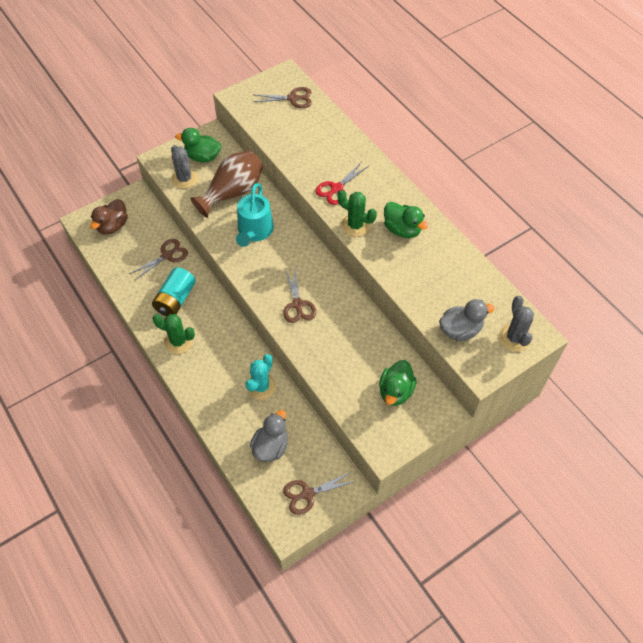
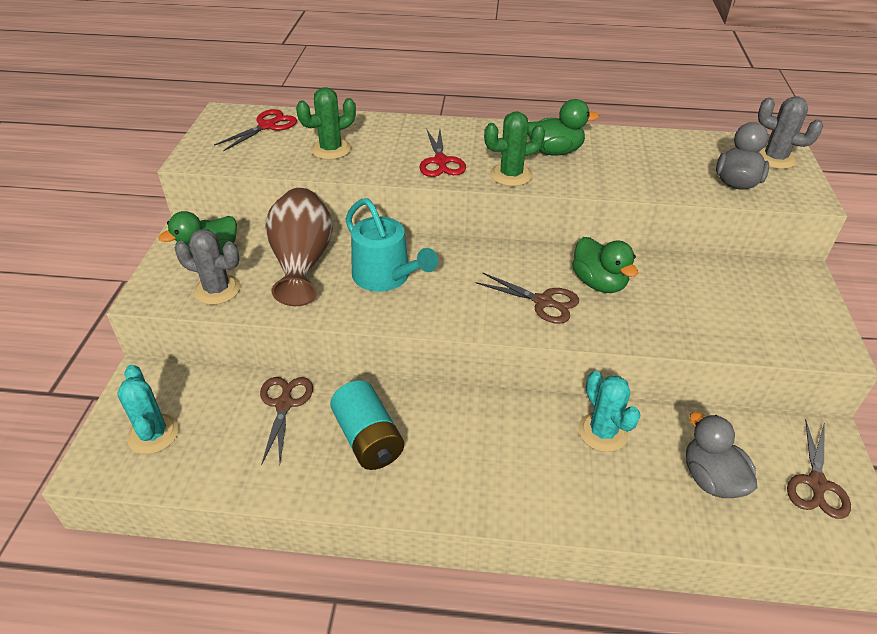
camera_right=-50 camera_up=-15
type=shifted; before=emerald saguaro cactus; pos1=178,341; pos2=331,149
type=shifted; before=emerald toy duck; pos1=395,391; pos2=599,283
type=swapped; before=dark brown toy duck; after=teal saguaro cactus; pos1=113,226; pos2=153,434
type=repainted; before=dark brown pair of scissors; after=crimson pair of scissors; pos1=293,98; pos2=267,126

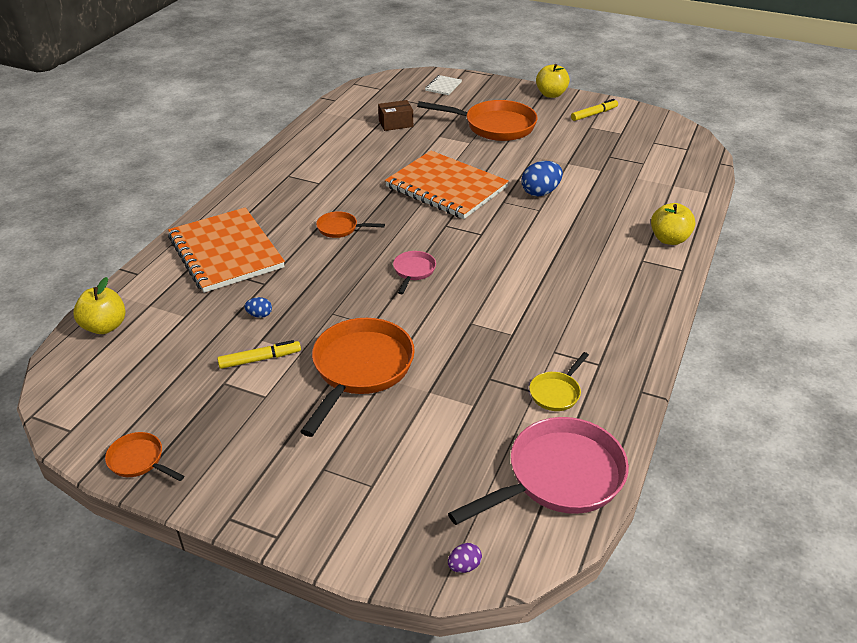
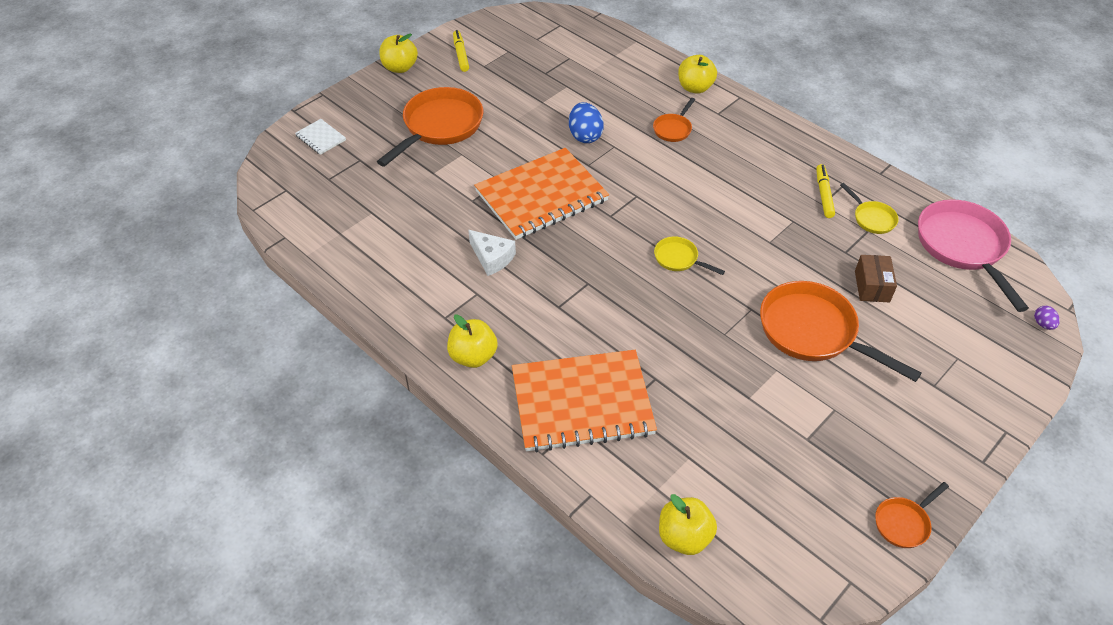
camera_right=-70 camera_up=10
type=gone; before=cobalt egg; pos1=259,315
type=new; after=yellow toy apple; pos2=473,356
type=new; after=snow-white cheese; pos2=492,258
type=shifted; before=yellow marker; pos1=260,359; pos2=823,194
type=shifted; before=bright orange frying pan; pos1=340,228; pos2=673,129
type=shifted; before=dark brown package; pos1=396,124; pos2=872,286
type=repainted; before=pink frying pan; after=yellow frying pan; pos1=413,271; pos2=678,259

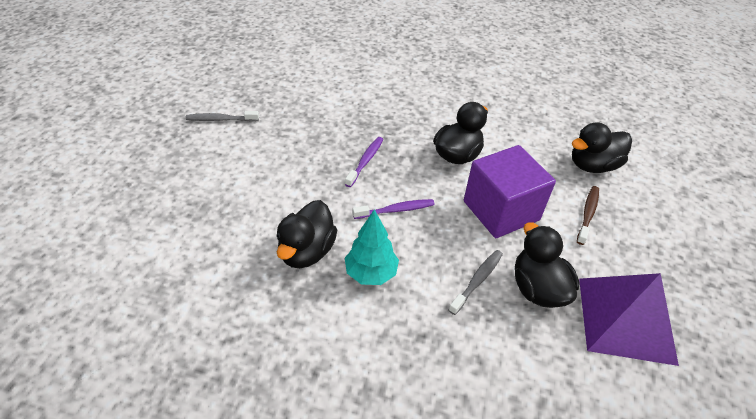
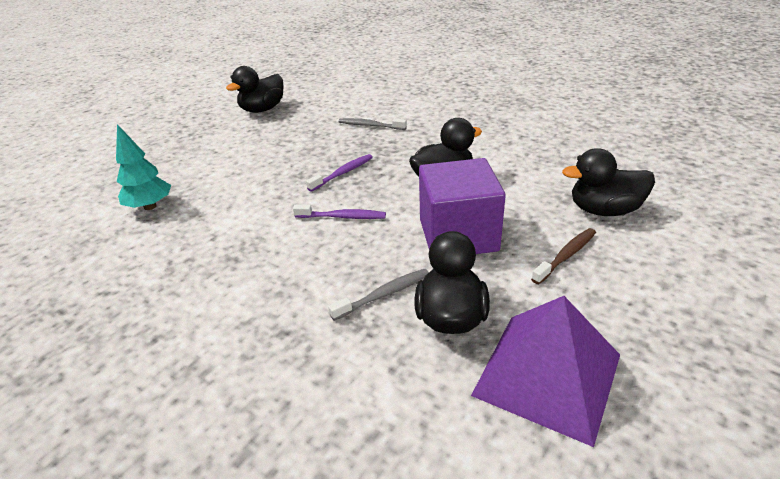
camera_right=25 camera_up=-10
type=shifted; before=grey tooth brush; pos1=221,119; pos2=370,125
type=shifted; before=jet-black toy duck; pos1=307,251; pos2=262,109
type=shifted; before=teal fir tree; pos1=371,273; pos2=150,206

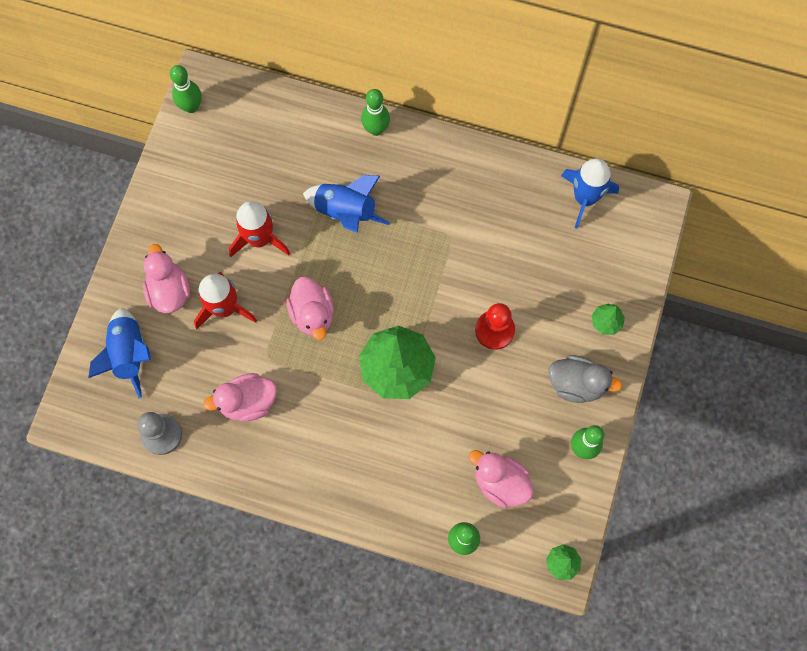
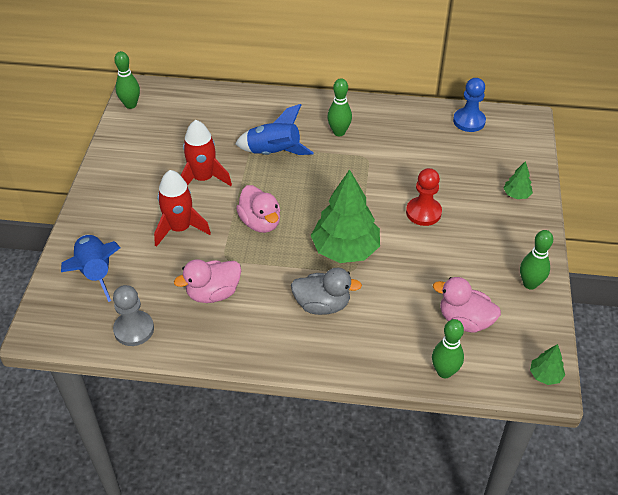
camera_right=-10 camera_up=-25
type=gone; before=pink toy duck; pos1=169,291
type=shifted; before=emerald bowling pin; pos1=376,129; pos2=339,132
type=shifted; before=grey toy duck; pos1=576,384; pos2=322,305
type=swapped; before=cobalt spaceship; after=cobalt pawn; pos1=585,198; pos2=469,121

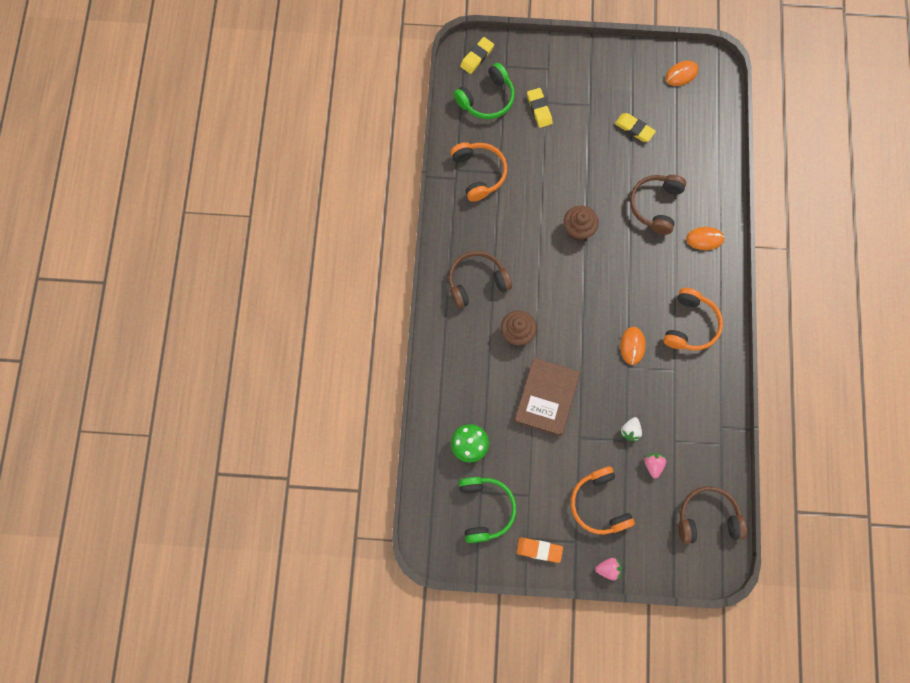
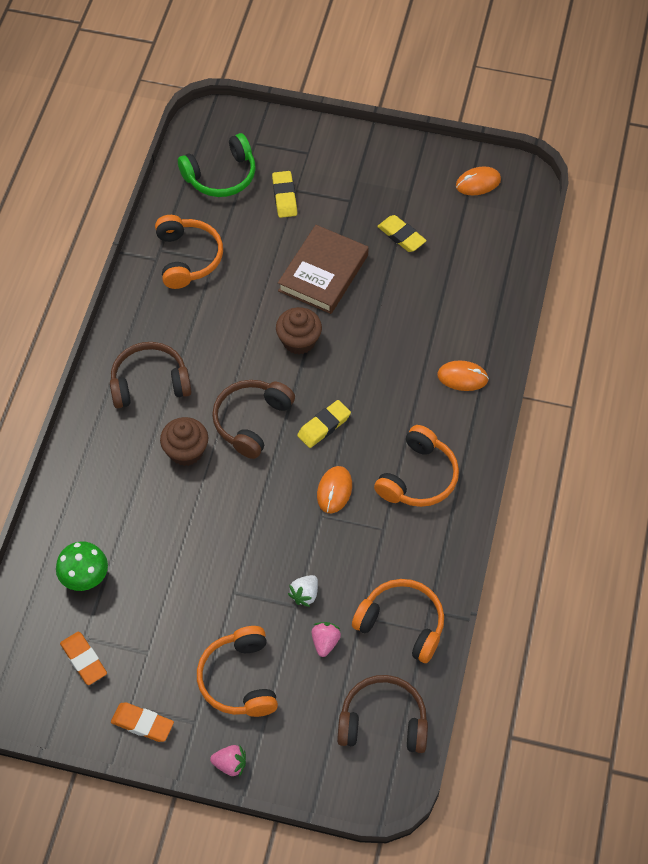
camera_right=10 camera_up=-15
type=new; after=bright orange headset; pos2=402,624
type=shifted; before=yellow pencil eraser; pos1=477,57; pos2=324,426
type=shifted; before=dark brown book; pos1=546,398; pos2=323,273
type=shifted; before=dark brown headset; pos1=655,205; pos2=251,421
type=swapped; before=emerald headset; after=bright orange pencil eraser; pos1=485,509; pos2=84,660

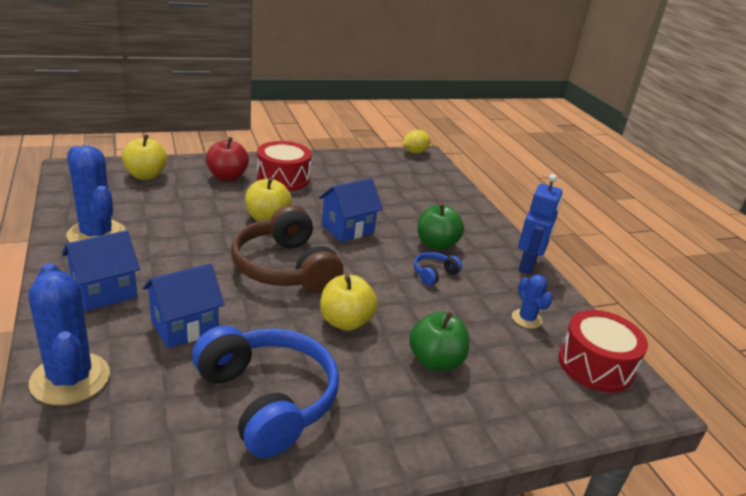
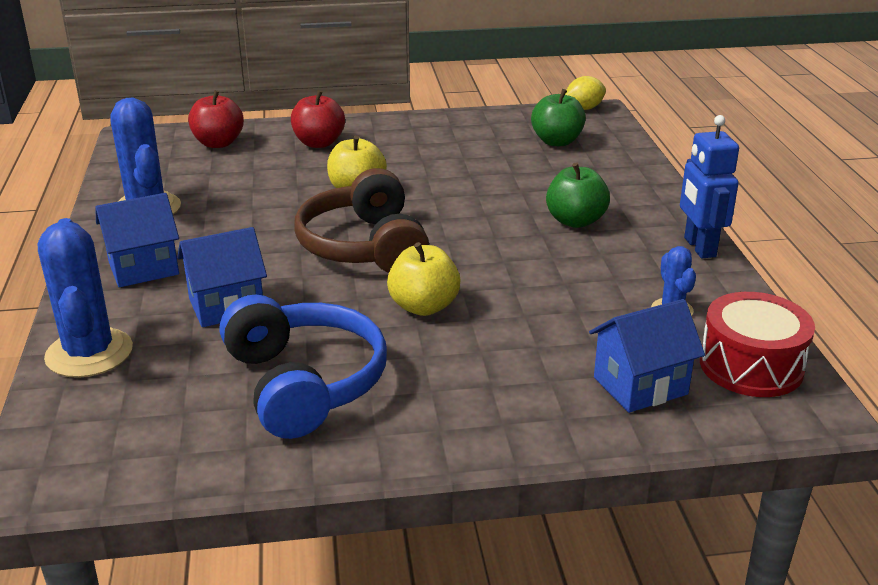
camera_right=15 camera_up=0
type=gone; before=crimson toy drum; pos1=283,178
type=gone; before=cobalt headset; pos1=434,274
type=shifted; before=cobalt cottage; pos1=347,229; pos2=640,386
type=shifted; before=emerald toy apple; pos1=435,361; pos2=556,141
type=repainted; before=yellow toy apple; after=crimson toy apple; pos1=146,175; pos2=218,143
type=rotated; before=cobalt robot figure; pos1=528,265; pos2=699,247; turn=135

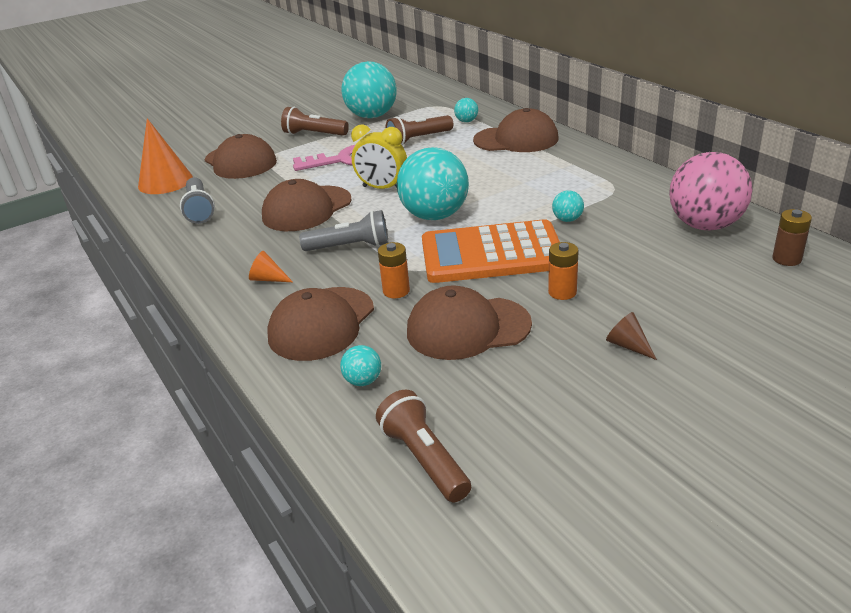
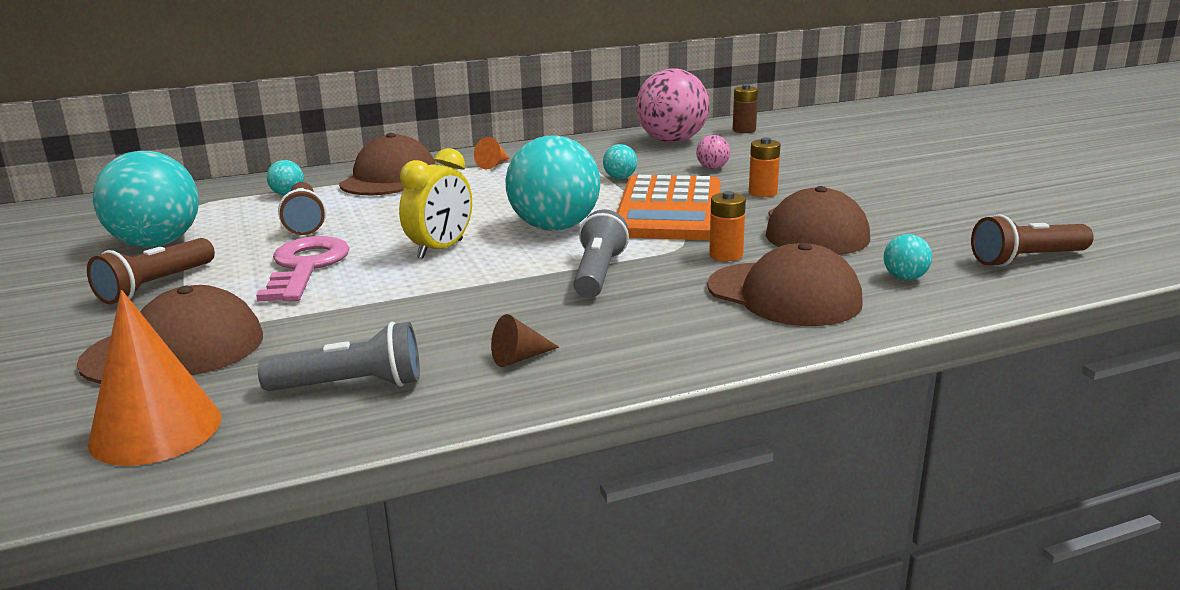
camera_right=-80 camera_up=-10
type=gone; before=dark brown cap; pos1=307,209
type=new; after=pink ball; pos2=712,168
type=shifted; before=bright orange solid cone; pos1=268,279; pos2=493,165
type=shifted; before=dark brown solid cone; pos1=628,345; pos2=519,358

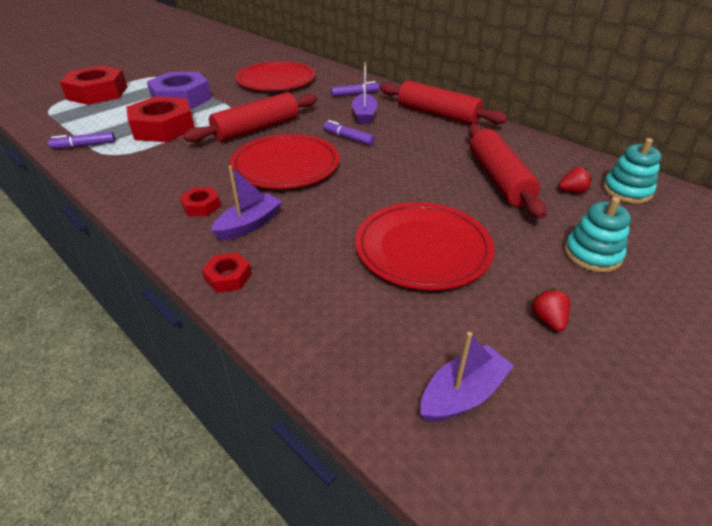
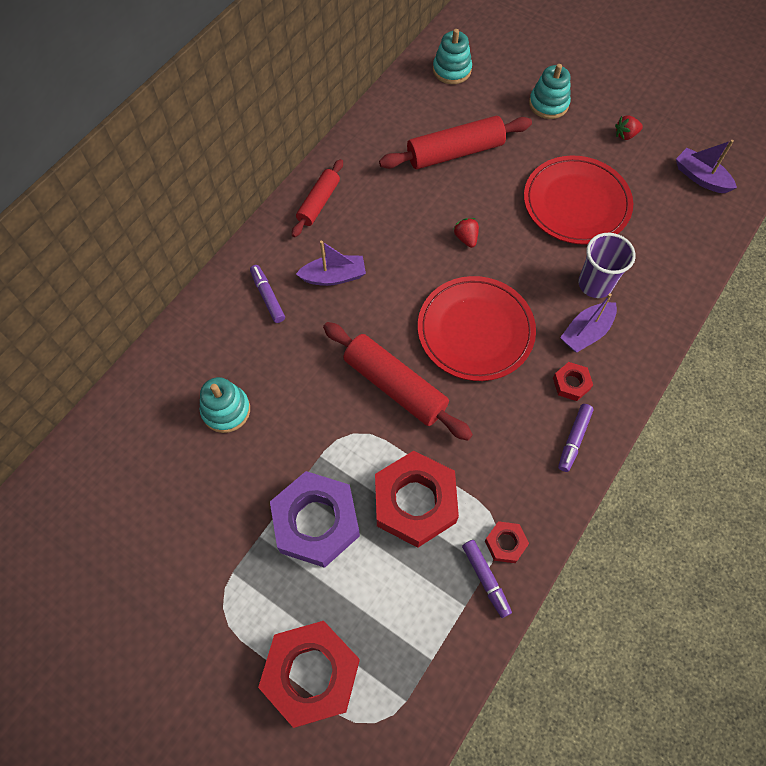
camera_right=-100 camera_up=25
type=new; after=purple tumbler; pos2=595,284
type=shifted; before=crimson hex nut; pos1=228,277; pos2=505,543
type=shifted; before=purple marker; pos1=348,138; pos2=573,439
type=shifted; before=crimson strawberry; pos1=572,191; pos2=466,238
type=swapped; before=crimson plate; after=teal ring stacker; pos1=276,80; pos2=226,410
type=rotated; before=purple toy boat; pos1=249,225; pos2=586,332; turn=-75
type=scaled; before=crimson pastry roller; pos1=438,114; pos2=319,203; scale=0.62

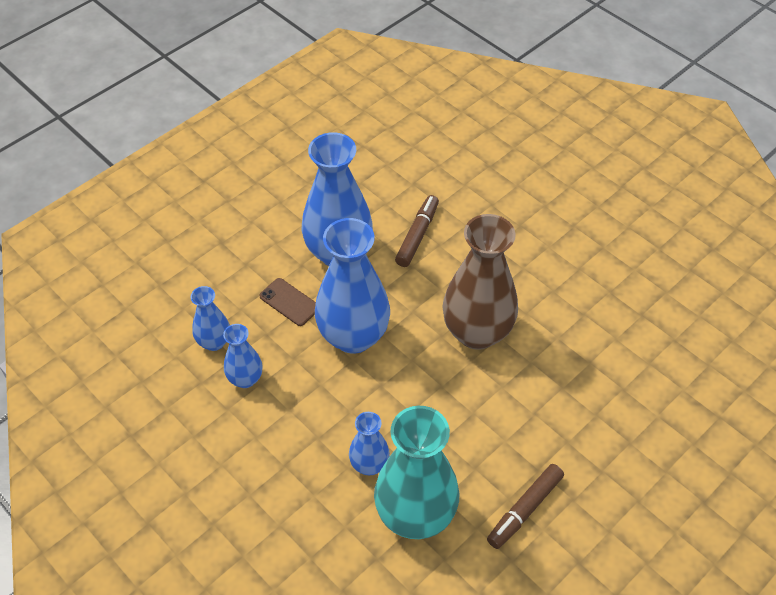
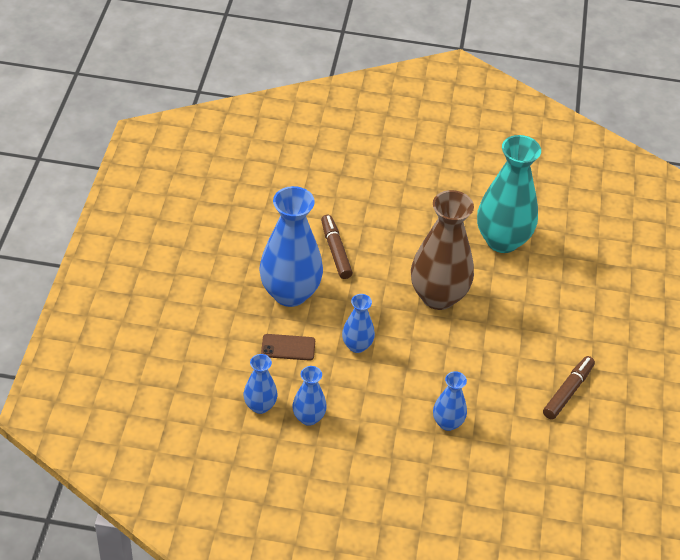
camera_right=-40 camera_up=-5
type=shifted; before=teal tall vase; pos1=415,515; pos2=502,240
type=rotated; before=dark brown marker; pos1=524,509; pos2=568,391; turn=-150
type=scaled; before=cobalt tall vase; pos1=353,336; pos2=357,345; scale=0.5

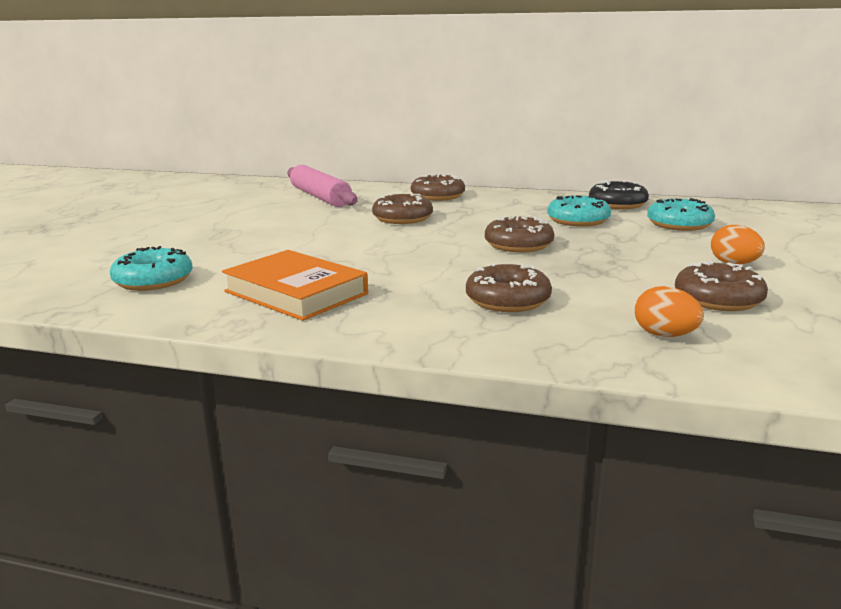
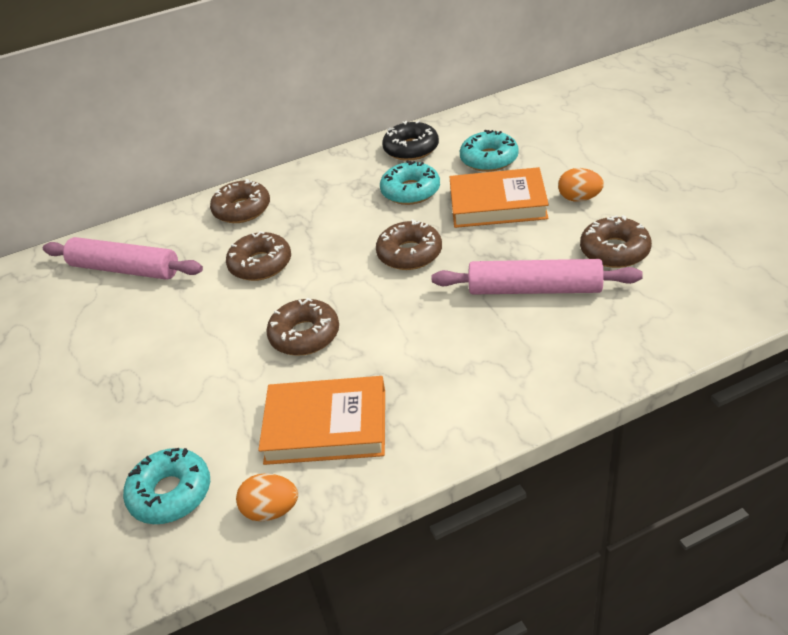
camera_right=-35 camera_up=20
type=new; after=pink pastry roller; pos2=534,289
type=new; after=bright orange book; pos2=497,204
type=shifted; before=dark brown glazed donut; pos1=507,300; pos2=305,335
type=shifted; before=bright orange egg; pos1=665,335; pos2=271,510

